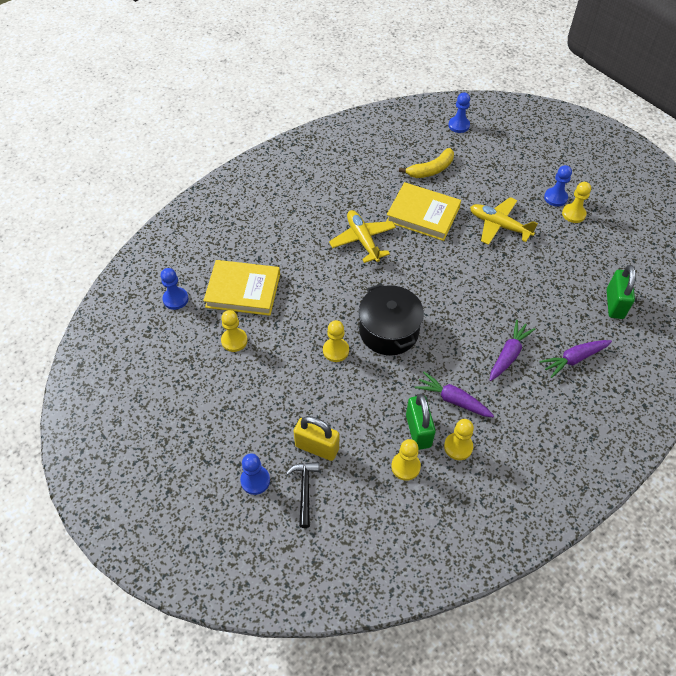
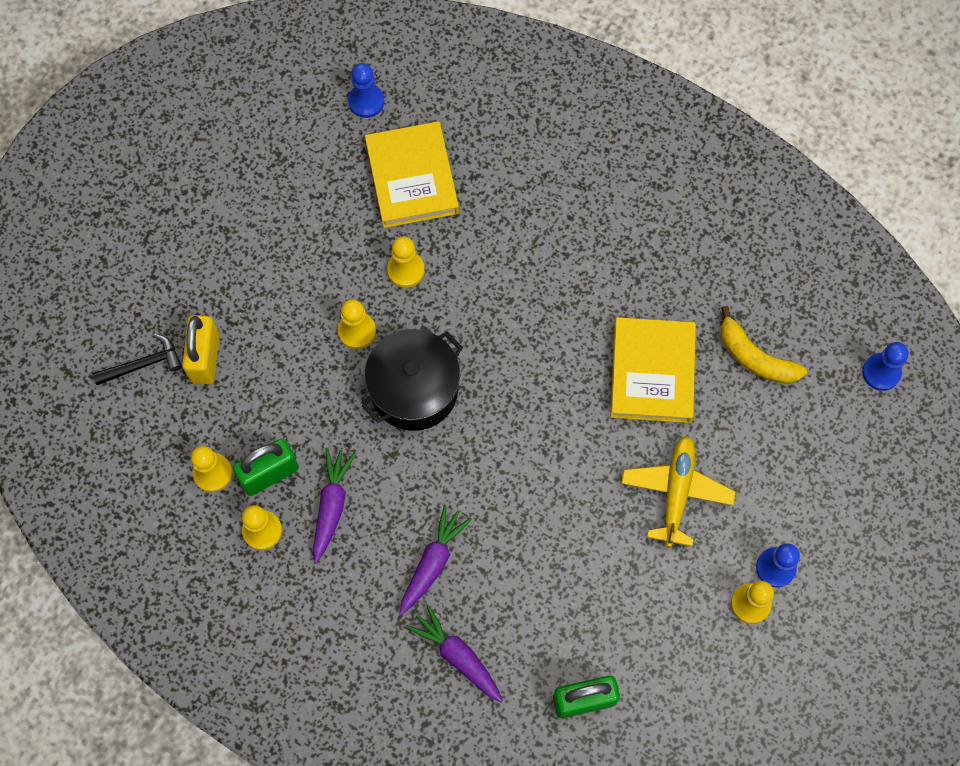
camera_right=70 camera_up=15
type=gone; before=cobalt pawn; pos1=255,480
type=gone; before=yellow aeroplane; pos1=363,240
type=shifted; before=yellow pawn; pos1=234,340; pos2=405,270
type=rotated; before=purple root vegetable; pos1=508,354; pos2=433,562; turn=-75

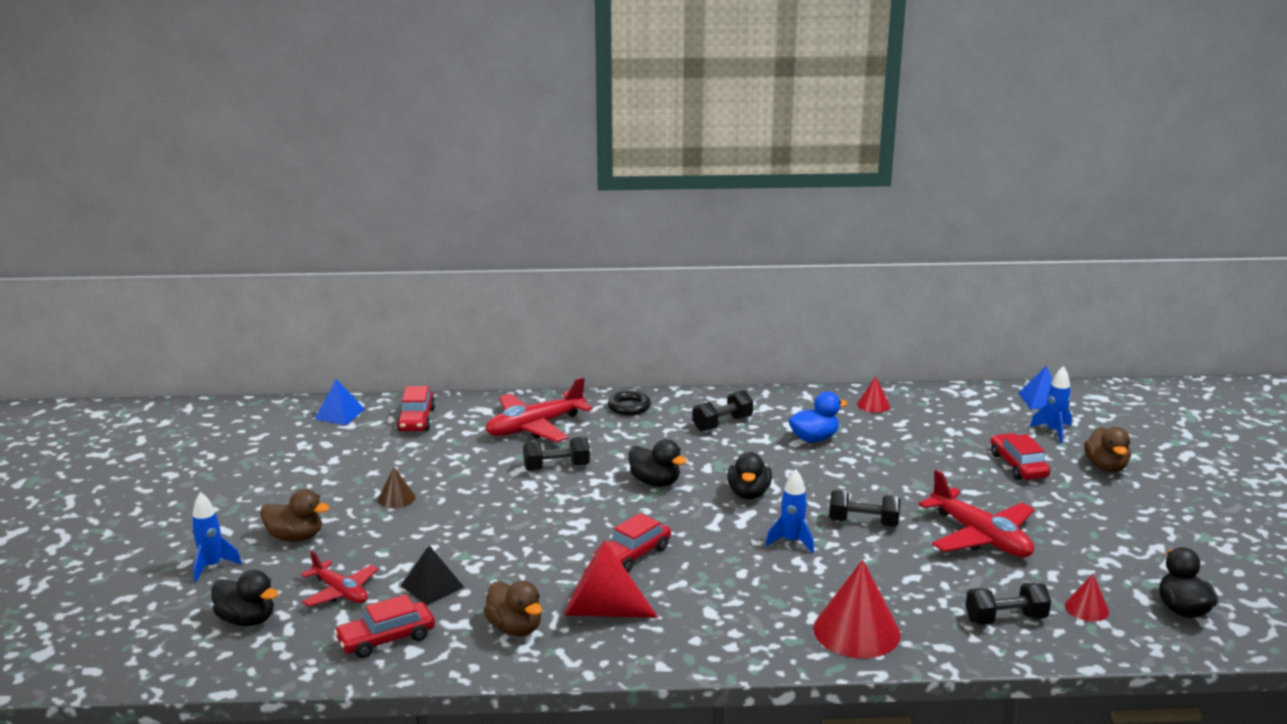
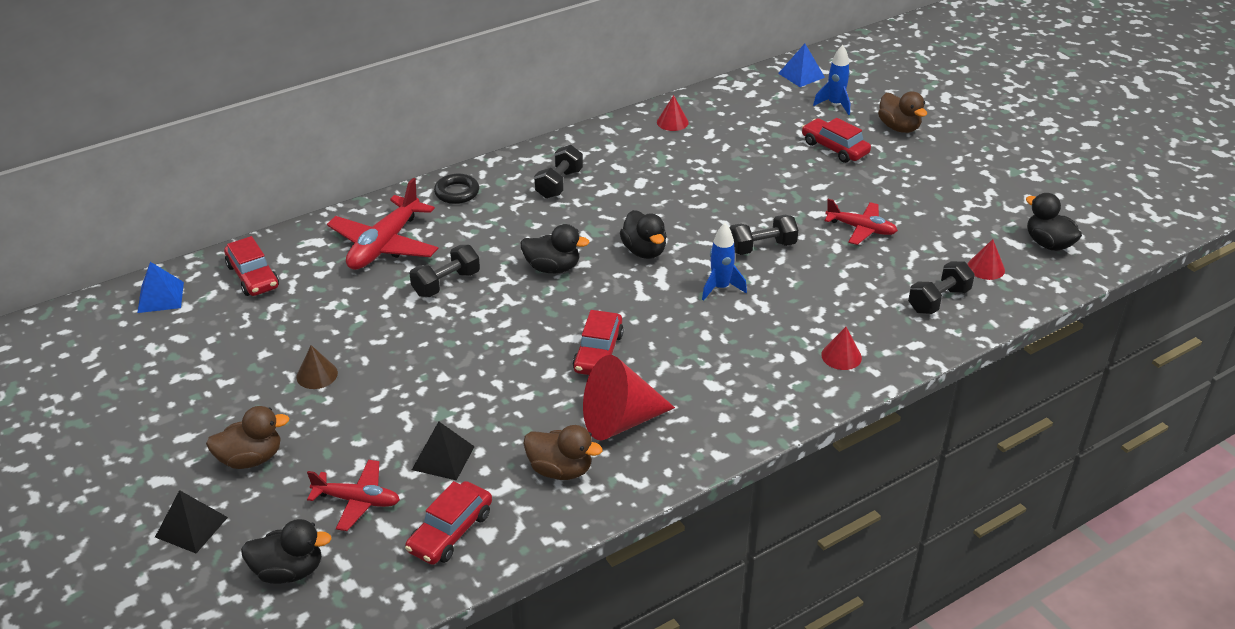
camera_right=-30 camera_up=15
type=gone; before=cobalt toy duck; pos1=814,439
type=swapped; before=cobalt spaceship; after=jet-black pyramid; pos1=212,566; pos2=191,527
type=scaled; before=crimson solid cone; pos1=856,631; pos2=841,356; scale=0.5
type=scaled; before=crimson aeroplane; pos1=980,537; pos2=861,229; scale=0.61

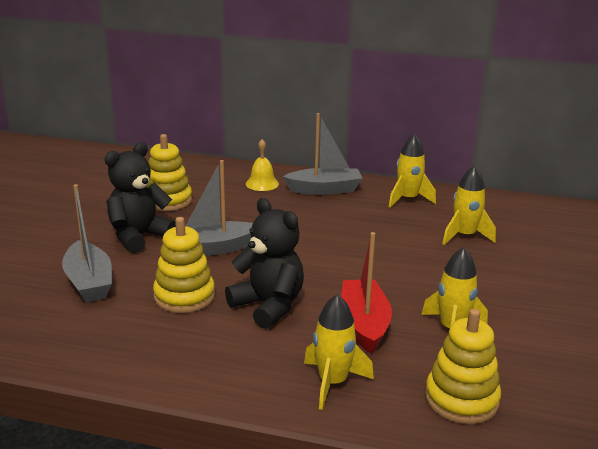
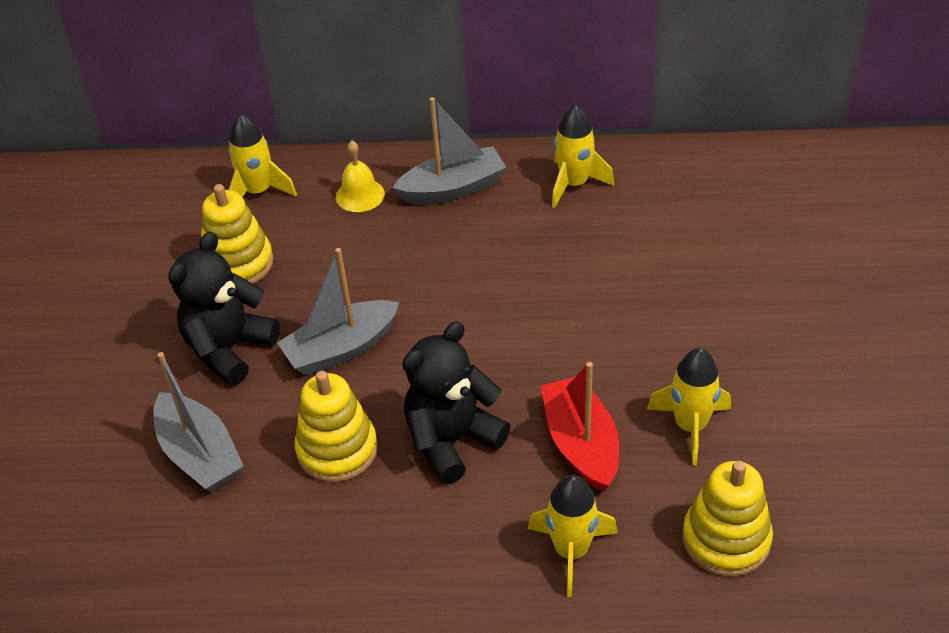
camera_right=-10 camera_up=20
type=shifted; before=yellow spaceship; pos1=464,236; pos2=258,192
type=rotated; before=jet-black stuffed bear; pos1=268,306; pos2=452,440; turn=-75

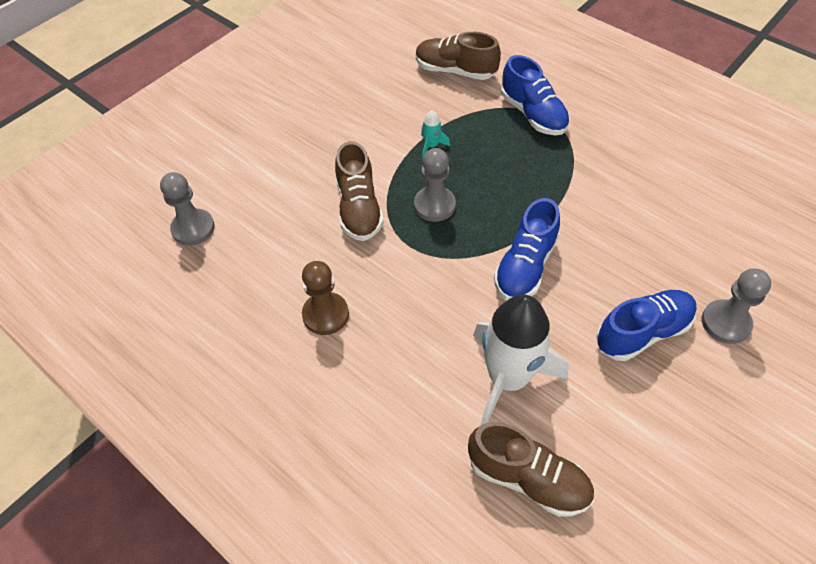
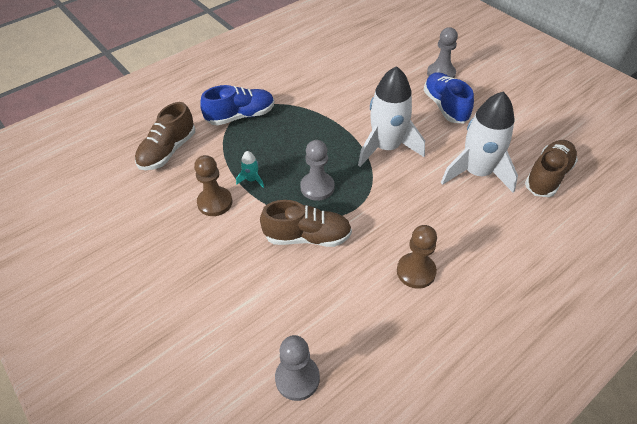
camera_right=-80 camera_up=-5
type=new; after=dark brown pawn; pos2=215,202
type=swapped; before=cobalt shoe; after=snow-white spaceship; pos1=525,266; pos2=386,147

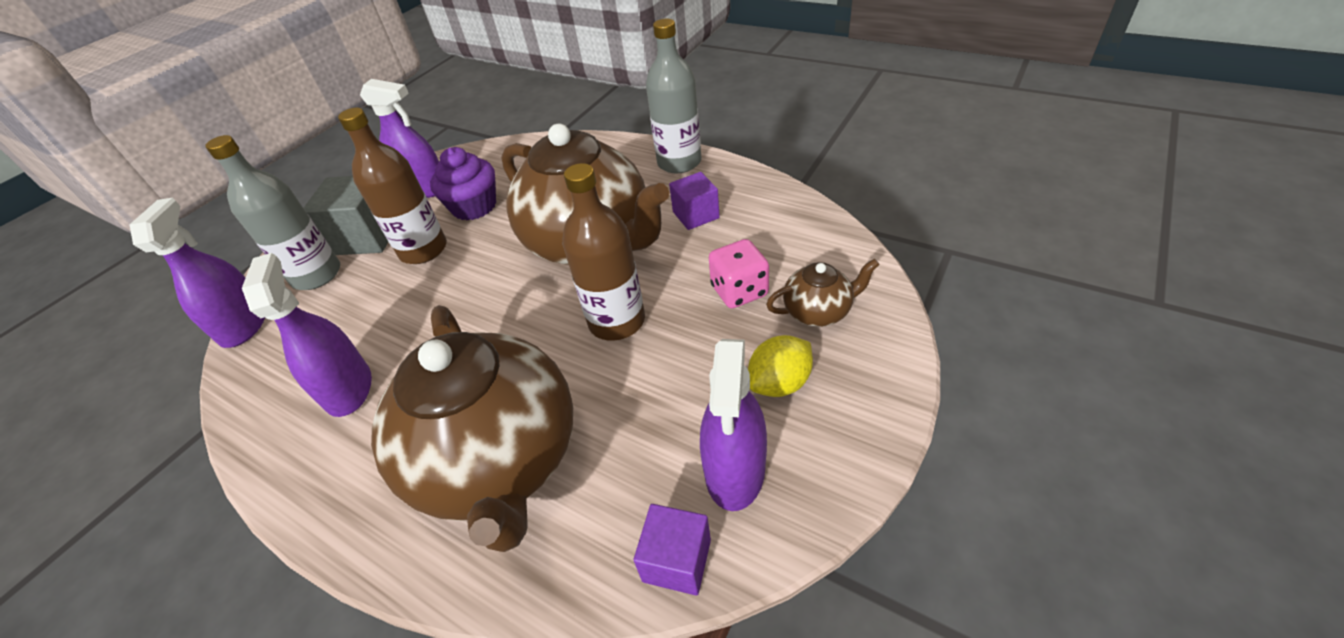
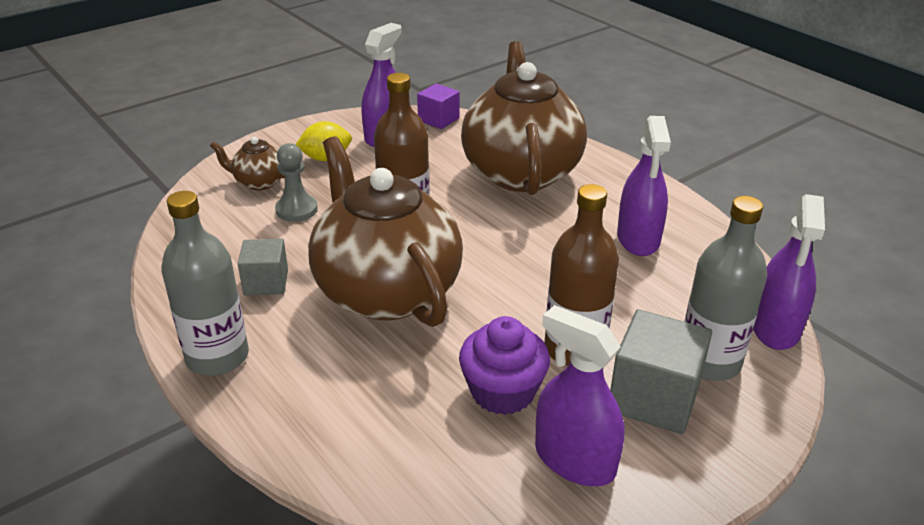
camera_right=-165 camera_up=-10
type=swapped; before=pink dice; after=grey pawn; pos1=739,291; pos2=296,210
type=repainted; before=purple solid cube; after=grey solid cube; pos1=696,215; pos2=266,282

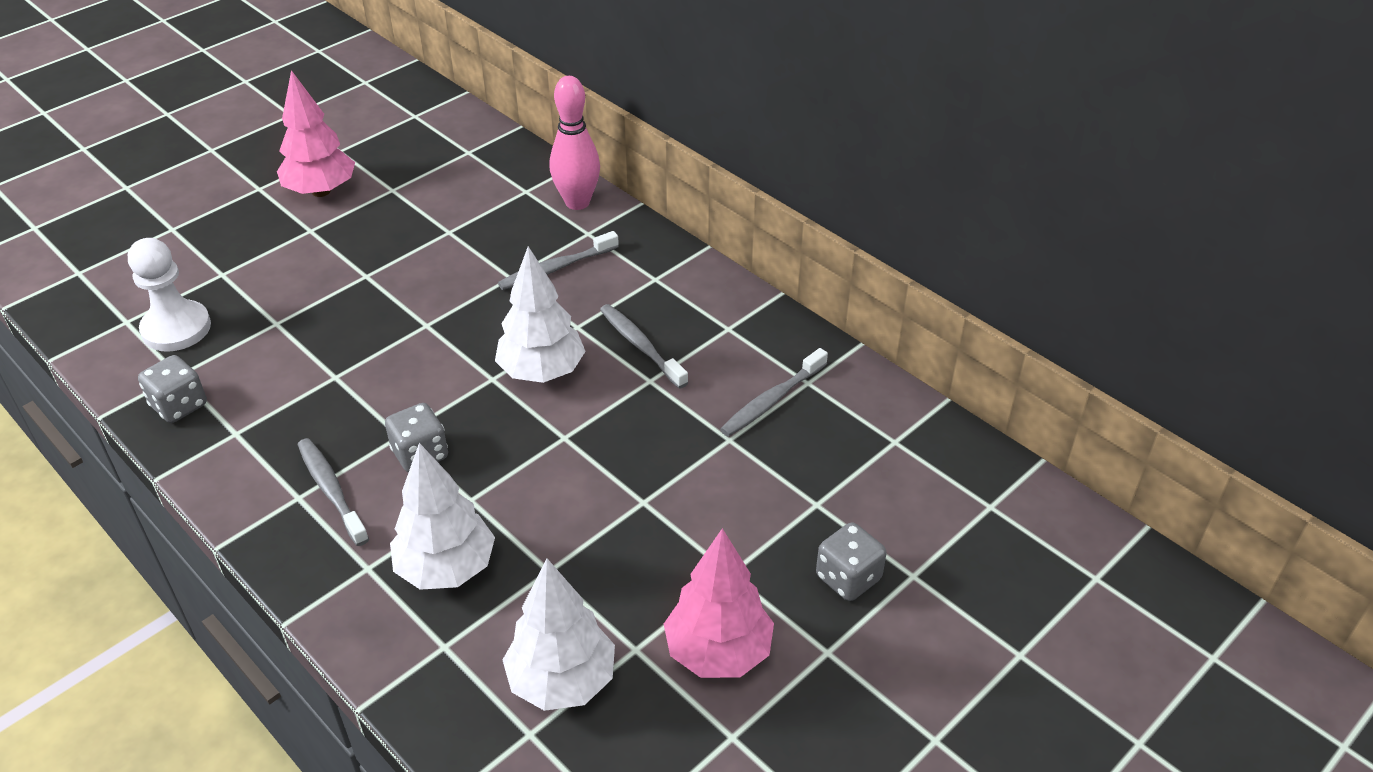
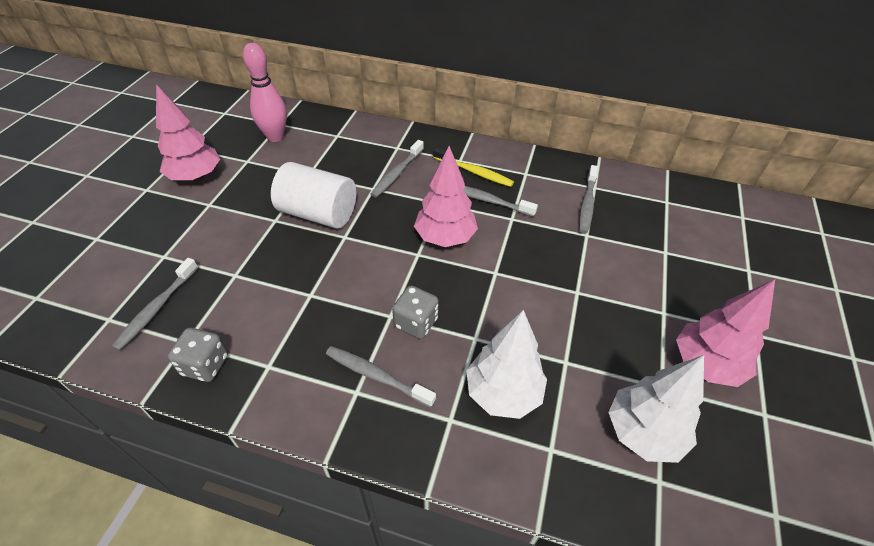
camera_right=-30 camera_up=5
type=gone; before=grey dice; pos1=848,578
type=new; after=snow-white cylinder shape; pos2=318,214
type=new; after=yellow tooth brush; pos2=474,172
type=shifted; before=pink bowling pin; pos1=577,202; pos2=275,137
type=swapped; before=snow-white pawn; after=grey tooth brush; pos1=176,328; pos2=157,308
type=repainted; before=snow-white fir tree; after=pink fir tree; pos1=542,372; pos2=445,238

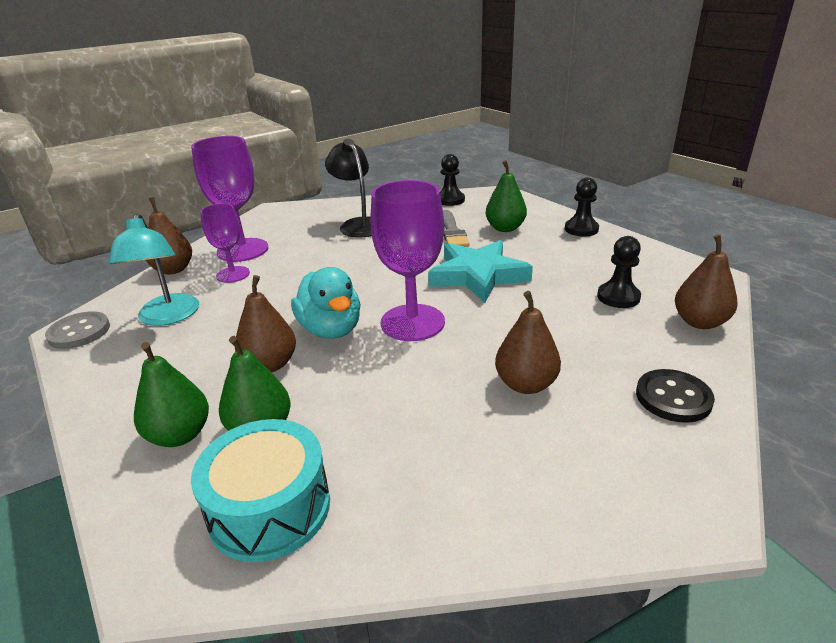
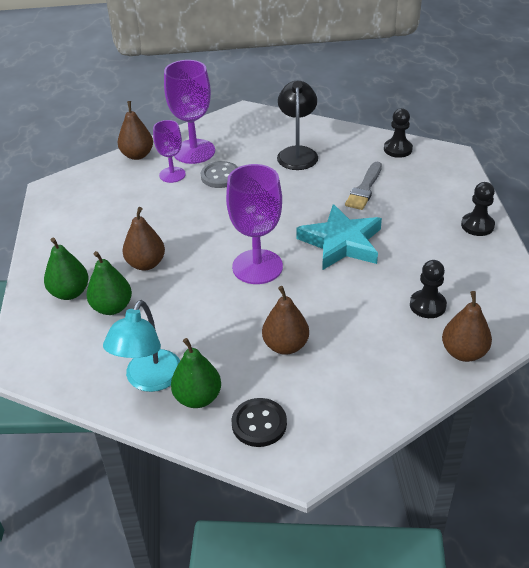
camera_right=30 camera_up=10
type=gone; before=teal toy drum; pos1=270,508
type=gone; before=teal toy duck; pos1=331,329
type=shifted; before=grey sewing button; pos1=79,332; pos2=220,176
type=shifted; before=teal lamp; pos1=168,317; pos2=149,380
type=shifted; before=emerald pear fruit; pos1=505,228; pos2=198,398
type=shifted; before=jet-black sewing button; pos1=673,398; pos2=259,424

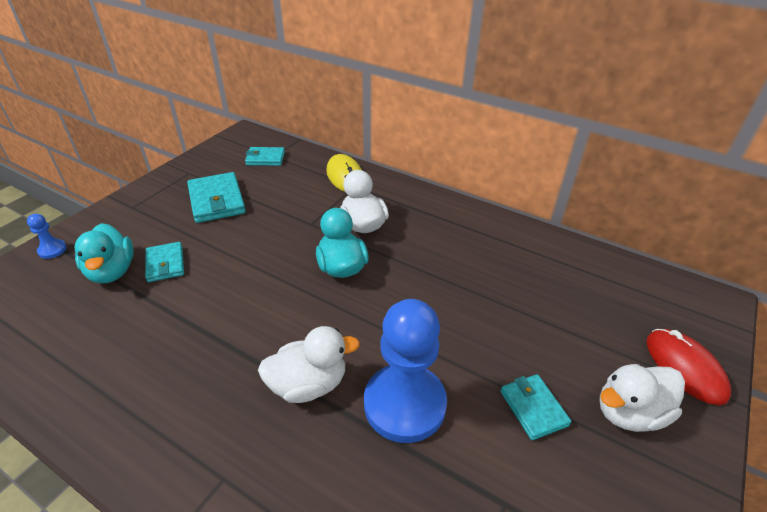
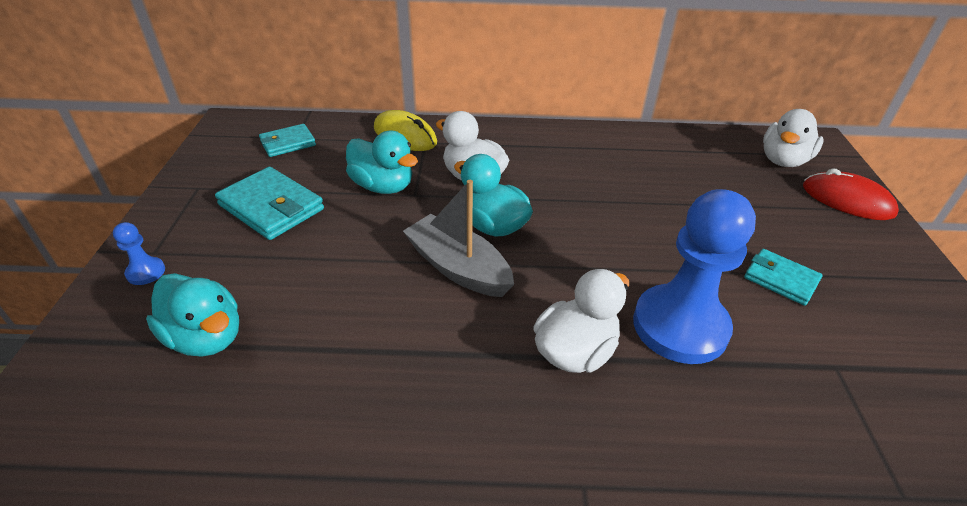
camera_right=-30 camera_up=0
type=gone; before=teal wallet; pos1=165,264
type=new; after=teal toy duck; pos2=383,186
type=new; after=grey toy boat; pos2=458,268
type=shifted; before=cobalt pawn; pos1=52,250; pos2=146,272
type=shifted; before=snow-white toy duck; pos1=629,412; pos2=783,160

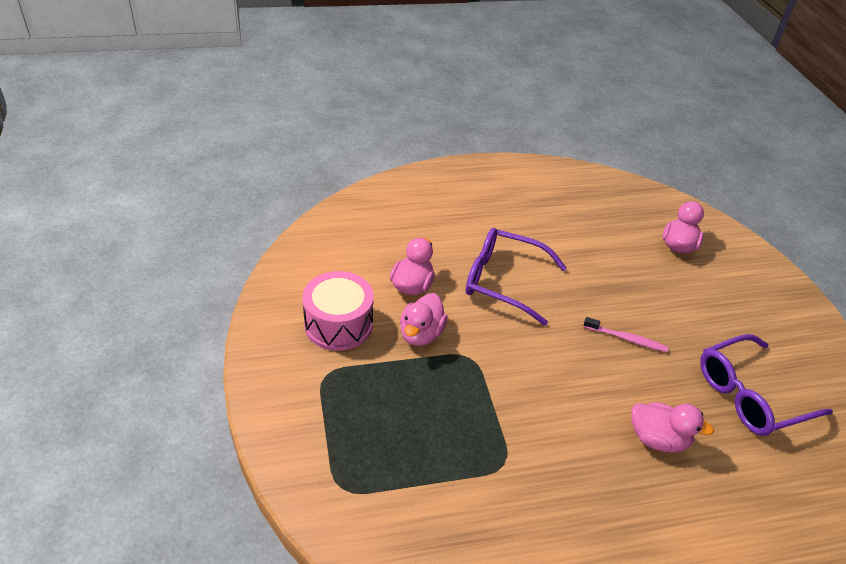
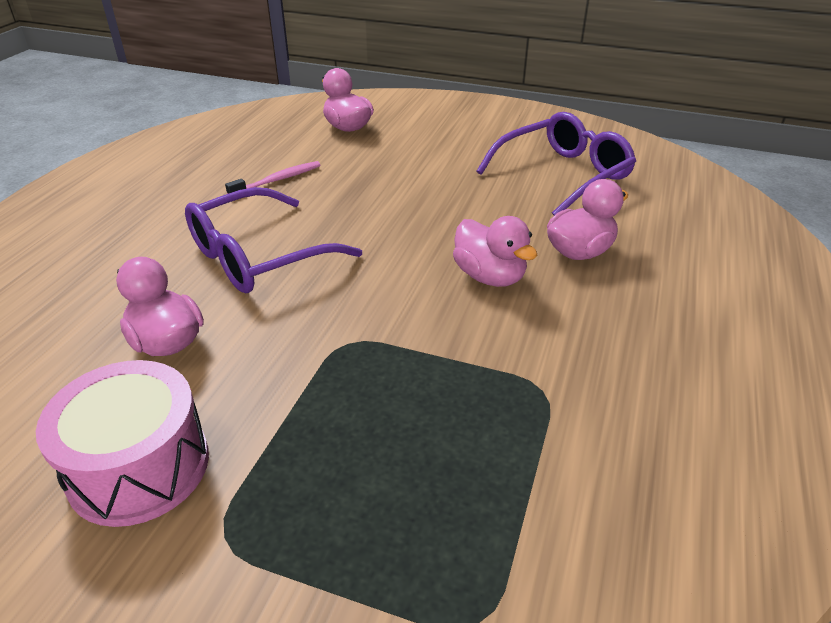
camera_right=-55 camera_up=-5
type=shifted; before=pink toy duck; pos1=421,334; pos2=489,276
type=shifted; before=pink tooth brush; pos1=626,339; pos2=277,180
type=rotated; before=purple spectacles; pos1=750,395; pos2=562,175; turn=-135

